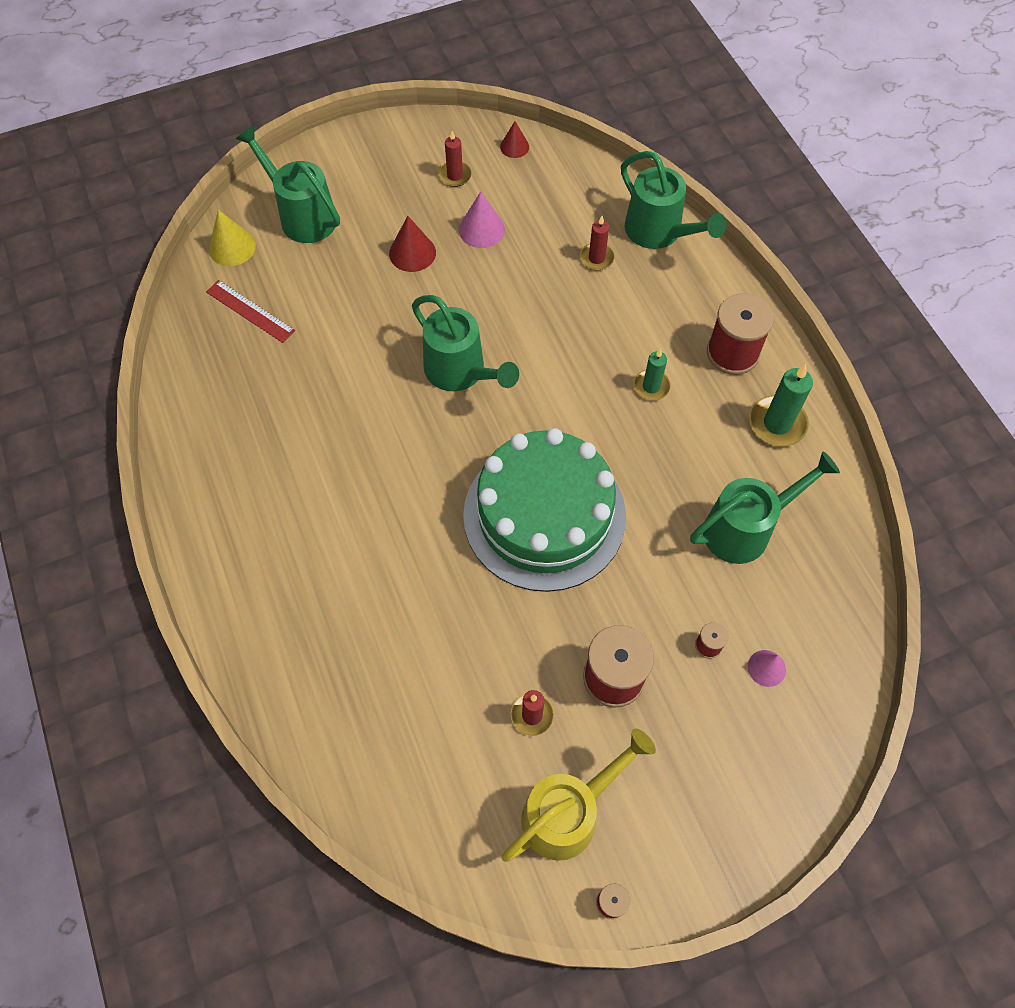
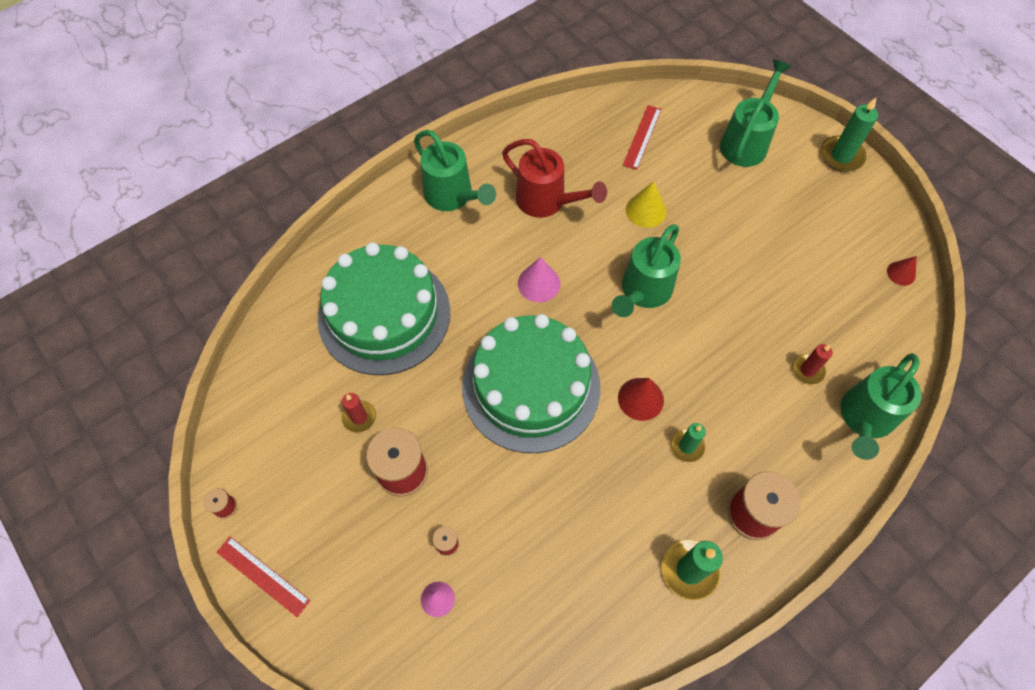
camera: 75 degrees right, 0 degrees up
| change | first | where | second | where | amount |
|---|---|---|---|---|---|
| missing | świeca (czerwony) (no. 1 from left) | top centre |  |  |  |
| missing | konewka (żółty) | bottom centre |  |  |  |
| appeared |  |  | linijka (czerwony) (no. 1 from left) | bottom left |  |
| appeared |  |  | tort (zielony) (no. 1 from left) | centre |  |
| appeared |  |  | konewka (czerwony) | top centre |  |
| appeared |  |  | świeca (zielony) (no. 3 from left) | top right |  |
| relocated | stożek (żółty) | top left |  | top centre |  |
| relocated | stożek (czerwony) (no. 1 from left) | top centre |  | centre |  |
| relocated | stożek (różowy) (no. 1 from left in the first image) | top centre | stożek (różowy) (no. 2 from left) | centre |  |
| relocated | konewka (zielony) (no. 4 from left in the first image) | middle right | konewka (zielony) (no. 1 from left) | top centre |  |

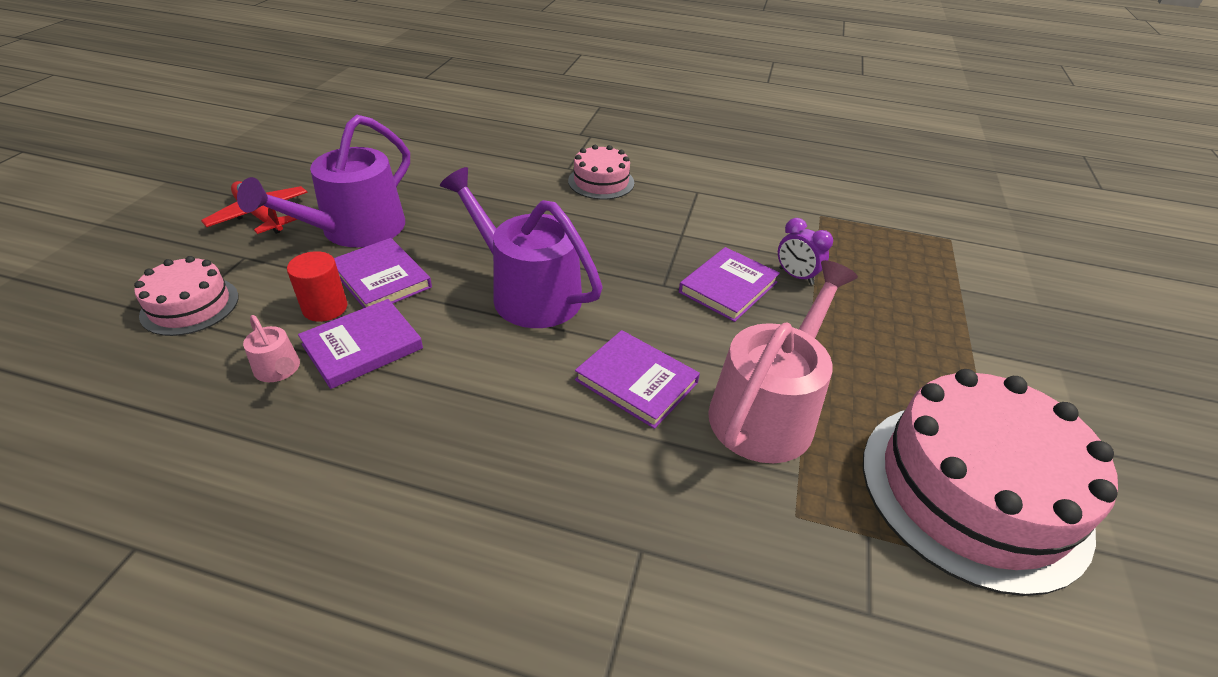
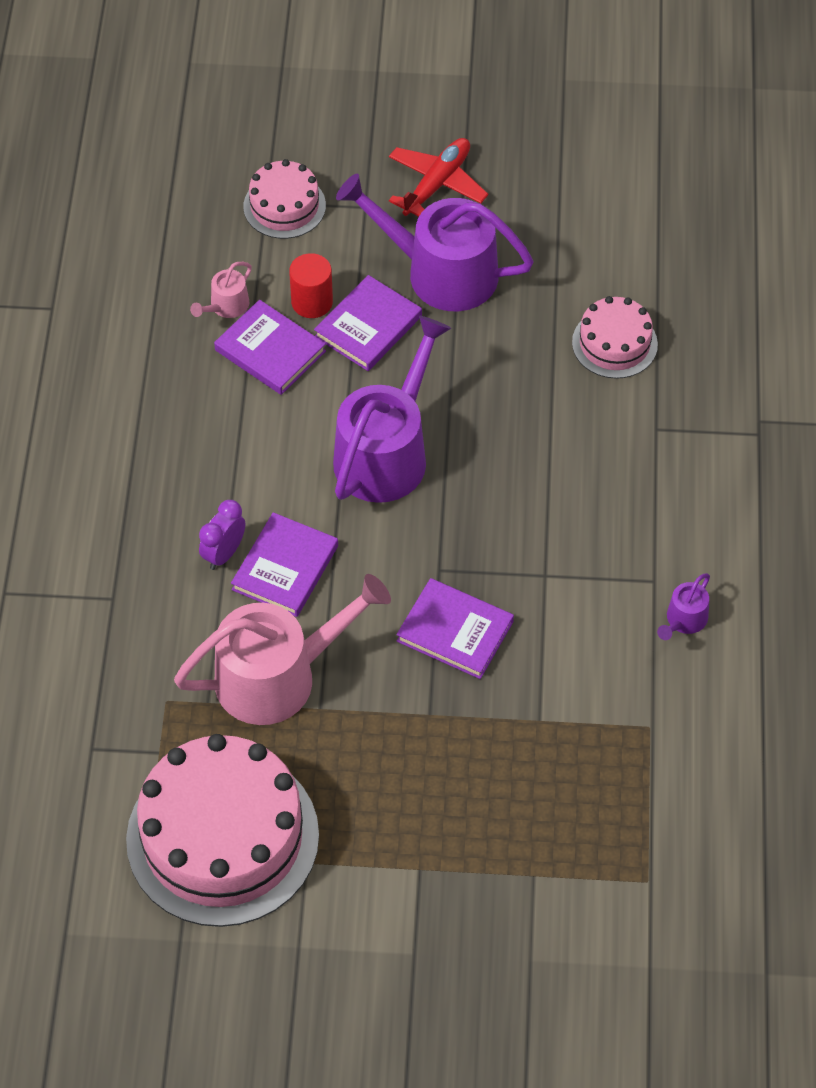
camera: 80 degrees right, 15 degrees up
| change | first | where | second | where | amount |
|---|---|---|---|---|---|
| appeared |  |  | konewka (fioletowy) (no. 3 from left) | middle right |  |
| relocated | tort (różowy) (no. 2 from left in the first image) | top centre | tort (różowy) (no. 3 from left) | top right |  |
| relocated | budzik (fioletowy) | centre |  | middle left |  |
| spun | konewka (różowy) (no. 2 from left) | centre |  | centre | 45 degrees counterclockwise |

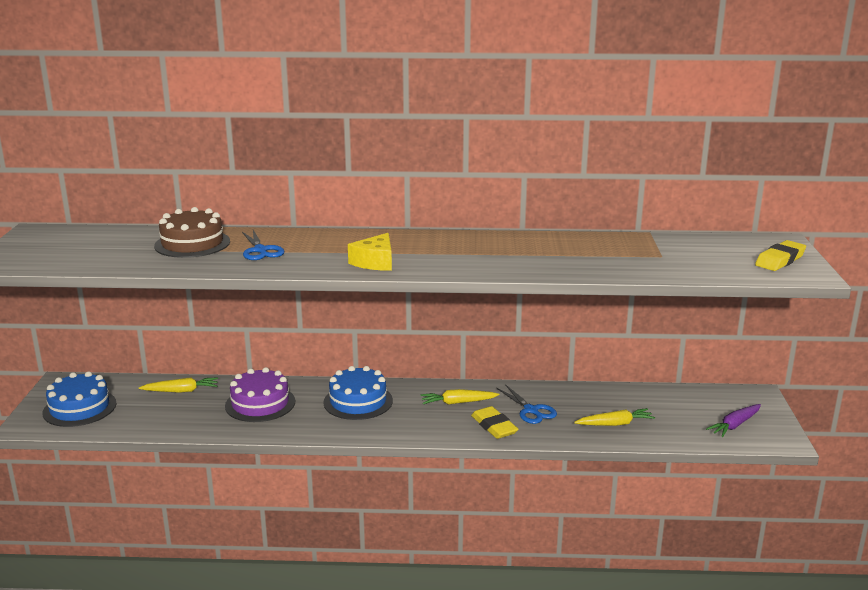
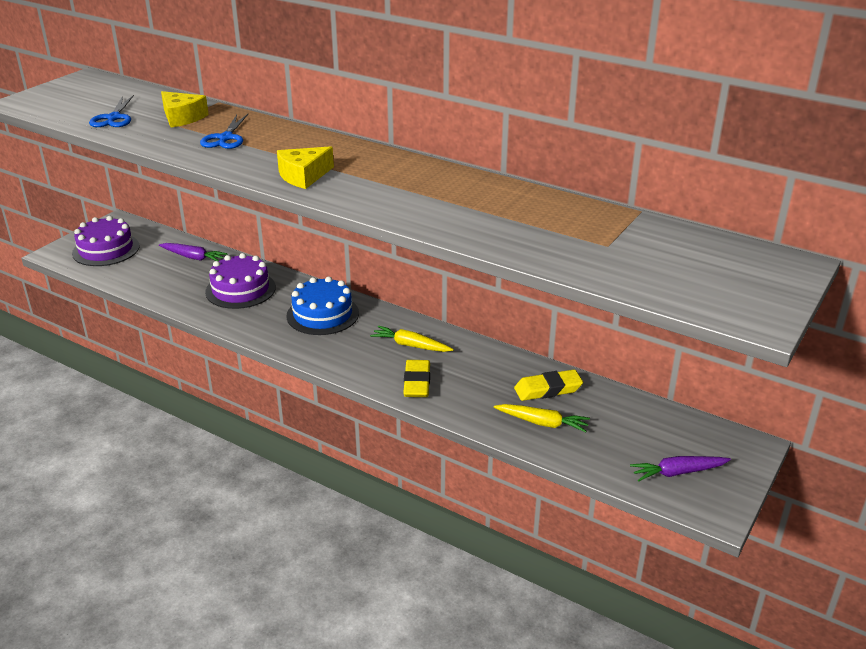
camera: 30 degrees right, 10 degrees up
| change | first | where | second | where | amount |
|---|---|---|---|---|---|
| relocated | nożyczki (niebieski) (no. 2 from left in the first image) | bottom centre | nożyczki (niebieski) (no. 1 from left) | top left |  |
| relocated | gumka do mazania (żółty) (no. 2 from left) | middle right |  | centre |  |
| exchanged | tort (brązowy) | middle left | ser (żółty) (no. 1 from left) | top left |  |
| colour | tort (niebieski) (no. 1 from left) | bottom left | tort (fioletowy) (no. 1 from left) | middle left |  |
| colour | marchewka (żółty) (no. 1 from left) | middle left | marchewka (fioletowy) (no. 1 from left) | middle left |  |

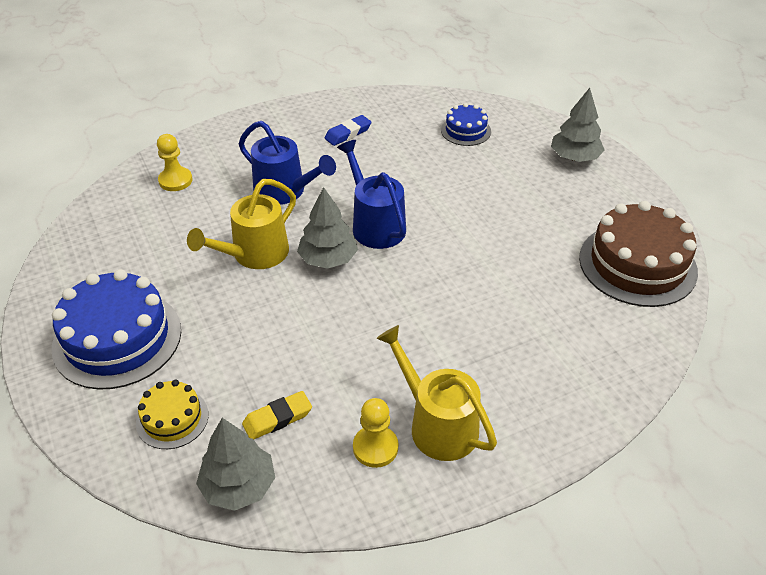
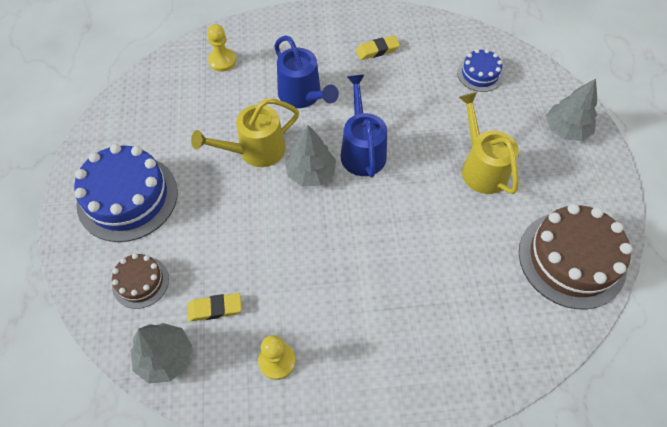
camera: 20 degrees right, 15 degrees up
| change | first | where | second | where | amount |
|---|---|---|---|---|---|
| relocated | konewka (żółty) (no. 2 from left) | bottom centre |  | middle right |  |
| colour | tort (żółty) | bottom left | tort (brązowy) (no. 1 from left) | middle left |  |
| colour | gumka do mazania (niebieski) | top centre | gumka do mazania (żółty) (no. 2 from left) | top centre |  |

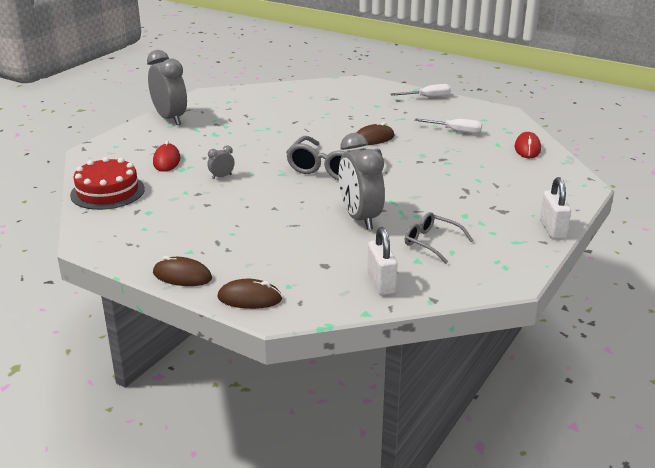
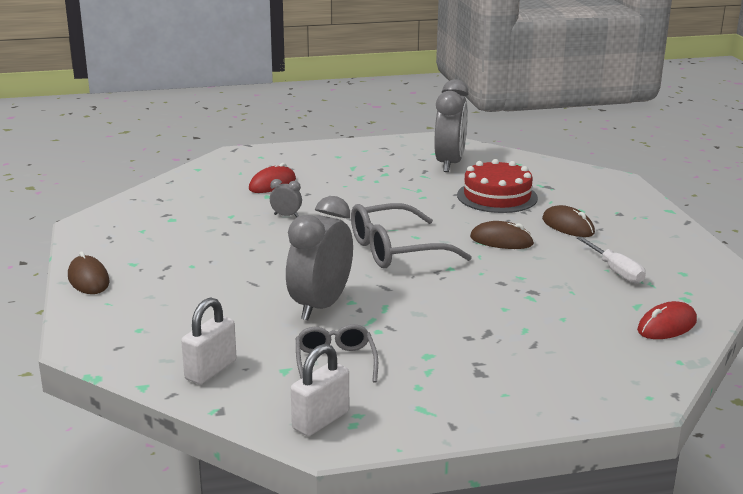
camera: 45 degrees right, 5 degrees down
| change | first | where | second | where | amount |
|---|---|---|---|---|---|
| missing | śrubokręt (biały) (no. 1 from left) | top centre |  |  |  |
| relocated | tort (czerwony) | middle left |  | middle right |  |
| relocated | budzik (szary) (no. 1 from left in the first image) | top left | budzik (szary) (no. 3 from left) | top centre |  |
| relocated | myszka (brązowy) (no. 2 from left in the first image) | centre | myszka (brązowy) (no. 3 from left) | middle right |  |
| relocated | kłódka (biały) (no. 2 from left) | middle right |  | bottom centre |  |

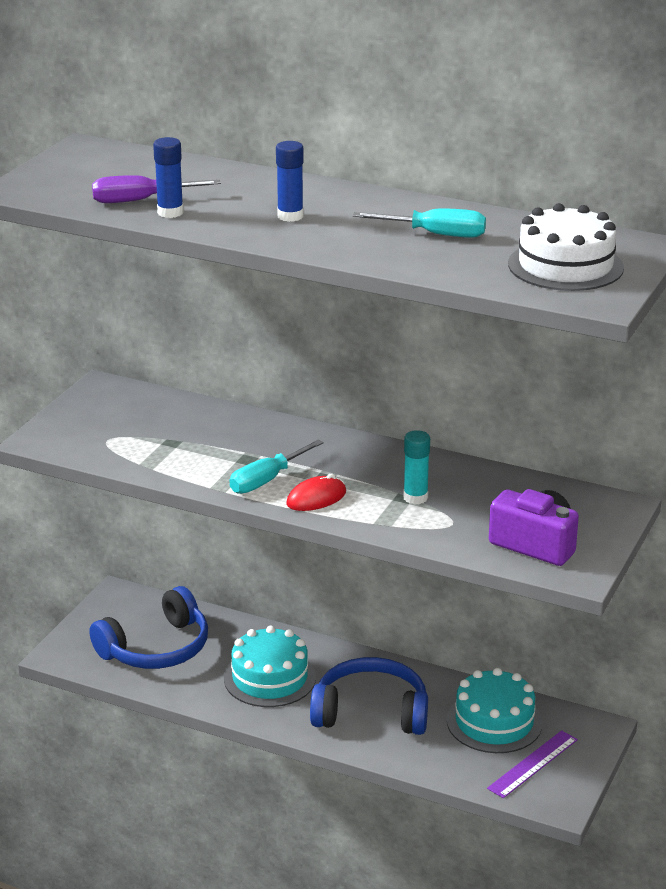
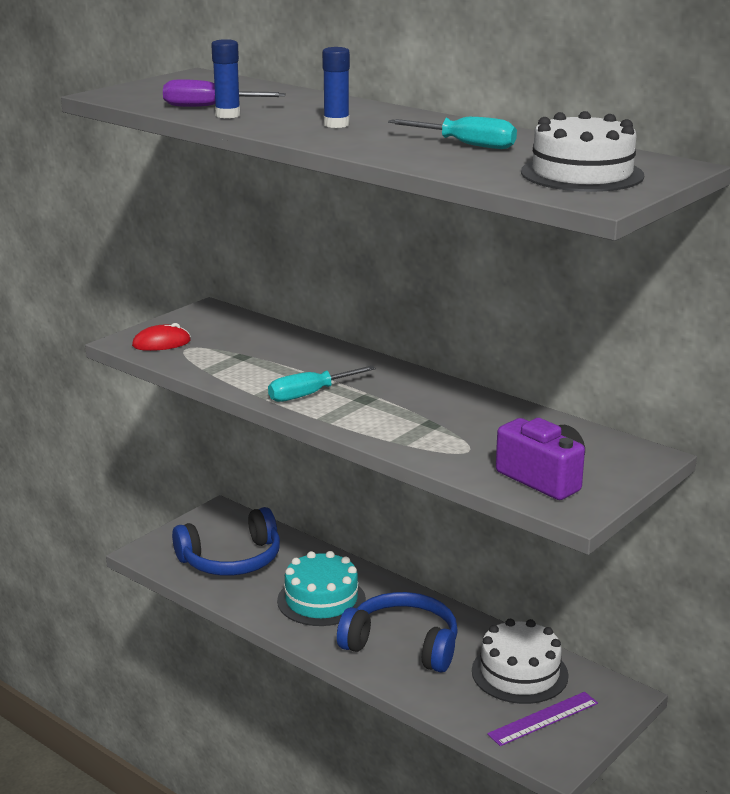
camera: 15 degrees right, 5 degrees down
| change | first | where | second | where | amount |
|---|---|---|---|---|---|
| missing | klej w sztyfcie (turkusowy) | centre |  |  |  |
| relocated | myszka (czerwony) | centre |  | middle left |  |
| colour | tort (turkusowy) (no. 2 from left) | bottom right | tort (biały) (no. 1 from left) | bottom right |  |

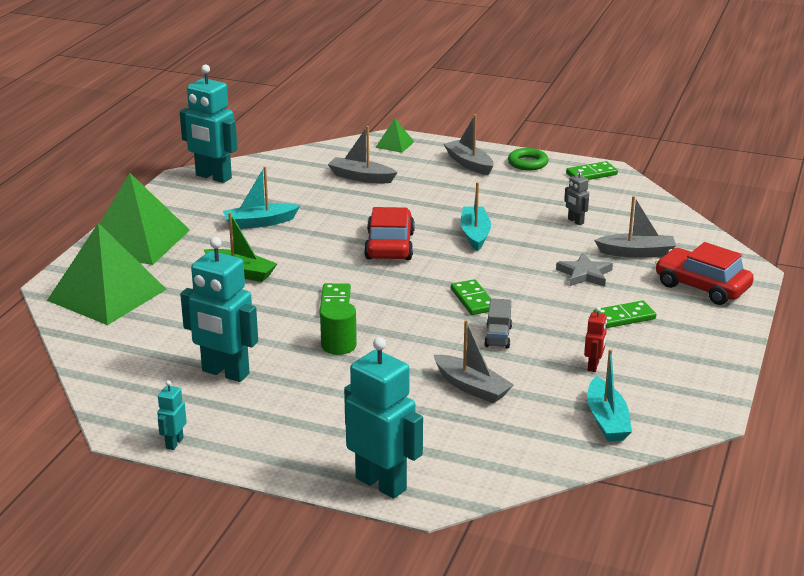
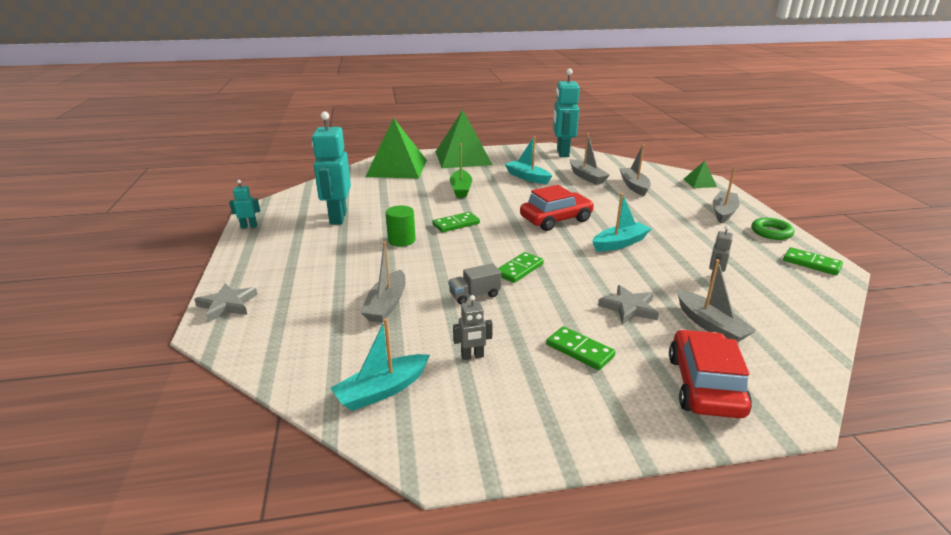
camera: 60 degrees right, 0 degrees up
| change | first | where | second | where | amount |
|---|---|---|---|---|---|
| appeared |  |  | łódka (szary) (no. 2 from left) | top centre |  |
| exchanged | robot (turkusowy) (no. 4 from left) | bottom centre | gwiazda (szary) (no. 1 from left) | middle left |  |
| colour | robot (czerwony) | middle right | robot (szary) (no. 1 from left) | centre |  |

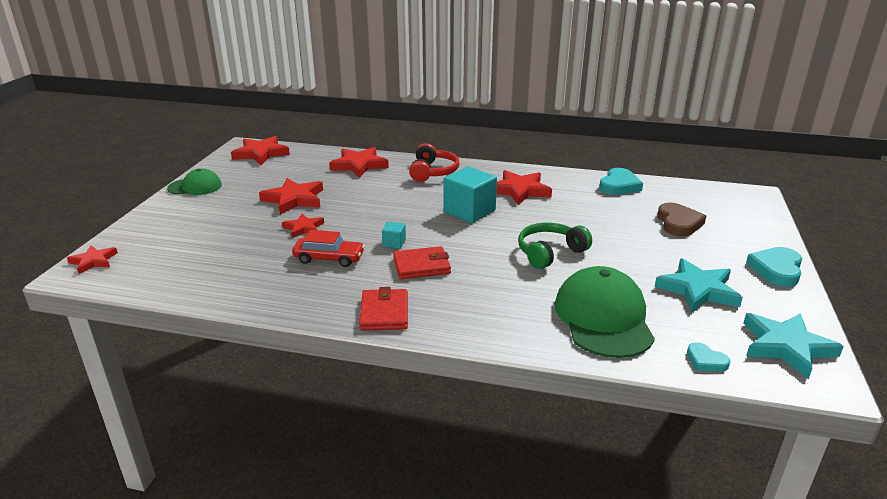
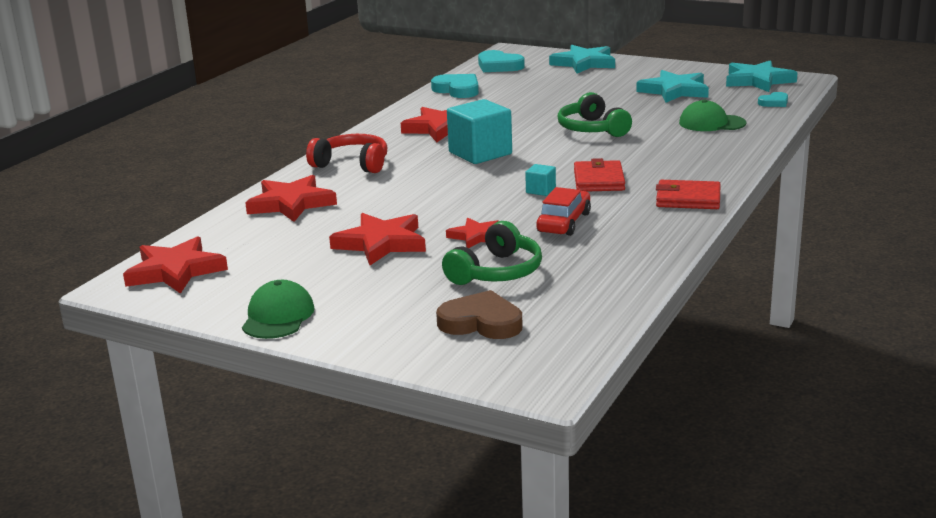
camera: 75 degrees left, 5 degrees down
| change | first | where | second | where | amount |
|---|---|---|---|---|---|
| missing | gwiazda (czerwony) (no. 1 from left) | middle left |  |  |  |
| appeared |  |  | słuchawki (zielony) (no. 1 from left) | centre |  |
| appeared |  |  | gwiazda (turkusowy) (no. 1 from left) | top centre |  |
| relocated | serce (brązowy) | middle right |  | centre |  |
| relocated | serce (turkusowy) (no. 3 from left in the first image) | middle right | serce (turkusowy) (no. 2 from left) | top centre |  |
| size | czapka (zielony) (no. 2 from left) | middle right |  | top right | x0.58 |

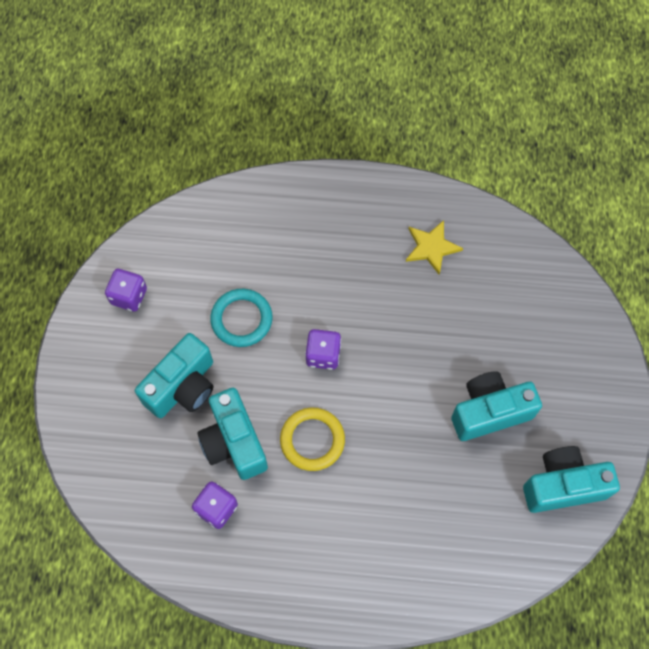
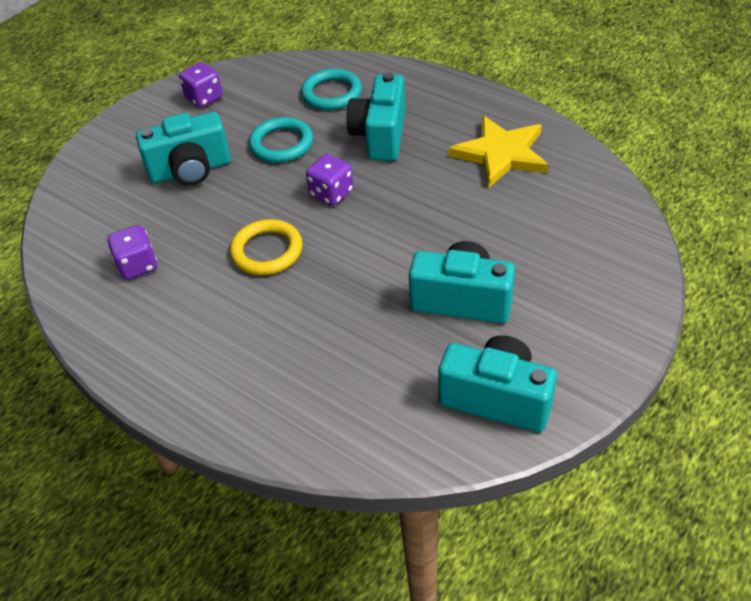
camera: 35 degrees right, 20 degrees down
| change | first | where | second | where | amount |
|---|---|---|---|---|---|
| appeared |  |  | pierścień (turkusowy) (no. 2 from left) | top centre |  |
| relocated | aparat fotograficzny (turkusowy) (no. 2 from left) | bottom centre |  | top centre |  |
| size | gwiazda (żółty) | middle right |  | top centre | x1.54 |

